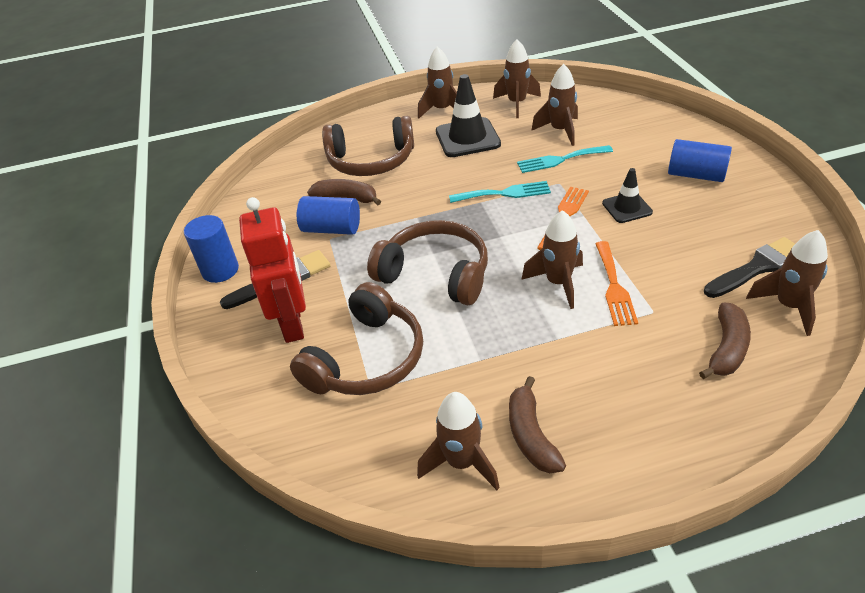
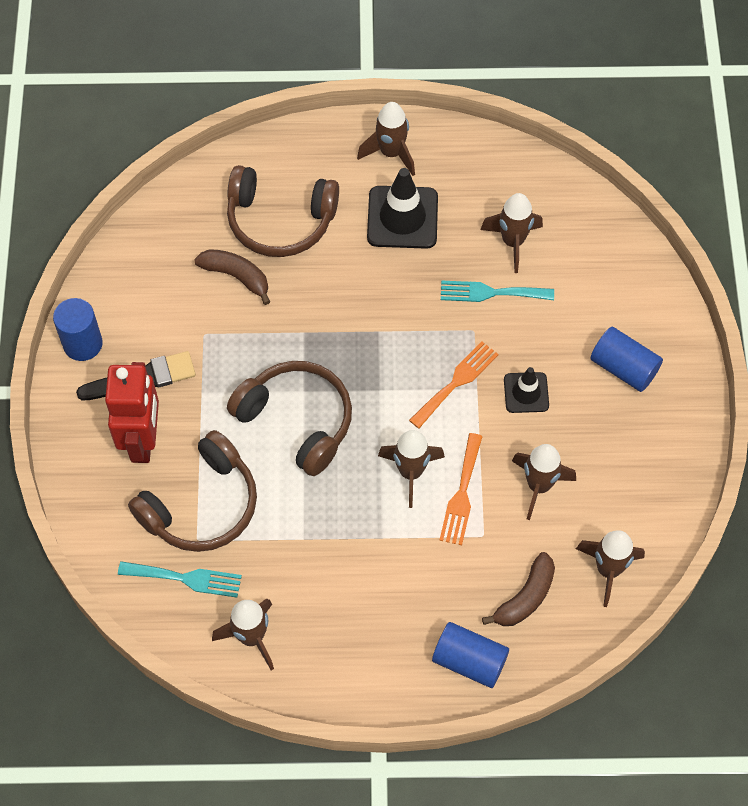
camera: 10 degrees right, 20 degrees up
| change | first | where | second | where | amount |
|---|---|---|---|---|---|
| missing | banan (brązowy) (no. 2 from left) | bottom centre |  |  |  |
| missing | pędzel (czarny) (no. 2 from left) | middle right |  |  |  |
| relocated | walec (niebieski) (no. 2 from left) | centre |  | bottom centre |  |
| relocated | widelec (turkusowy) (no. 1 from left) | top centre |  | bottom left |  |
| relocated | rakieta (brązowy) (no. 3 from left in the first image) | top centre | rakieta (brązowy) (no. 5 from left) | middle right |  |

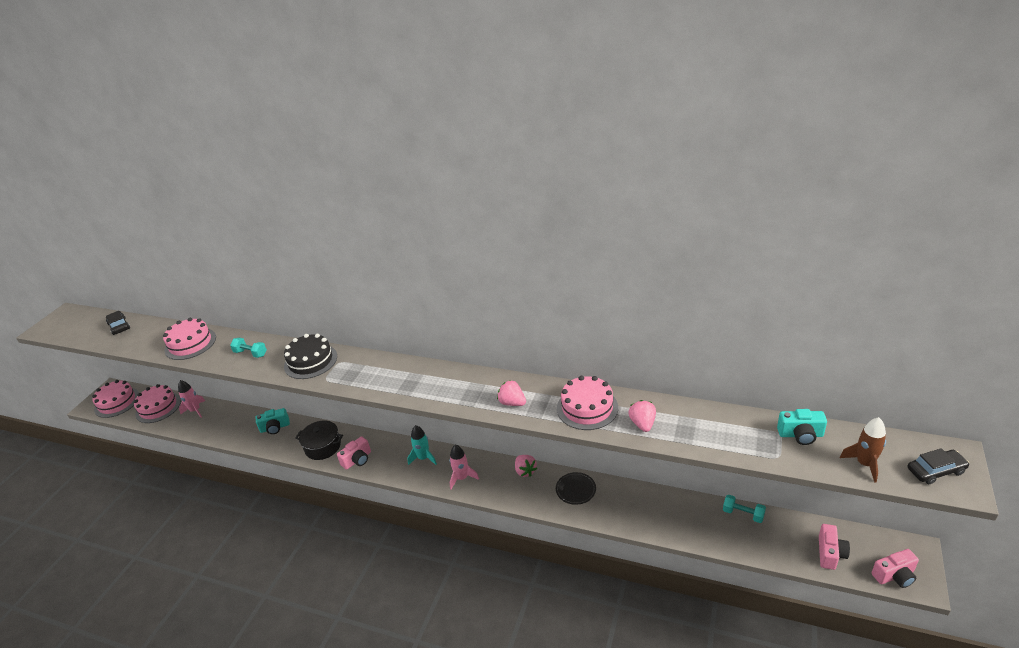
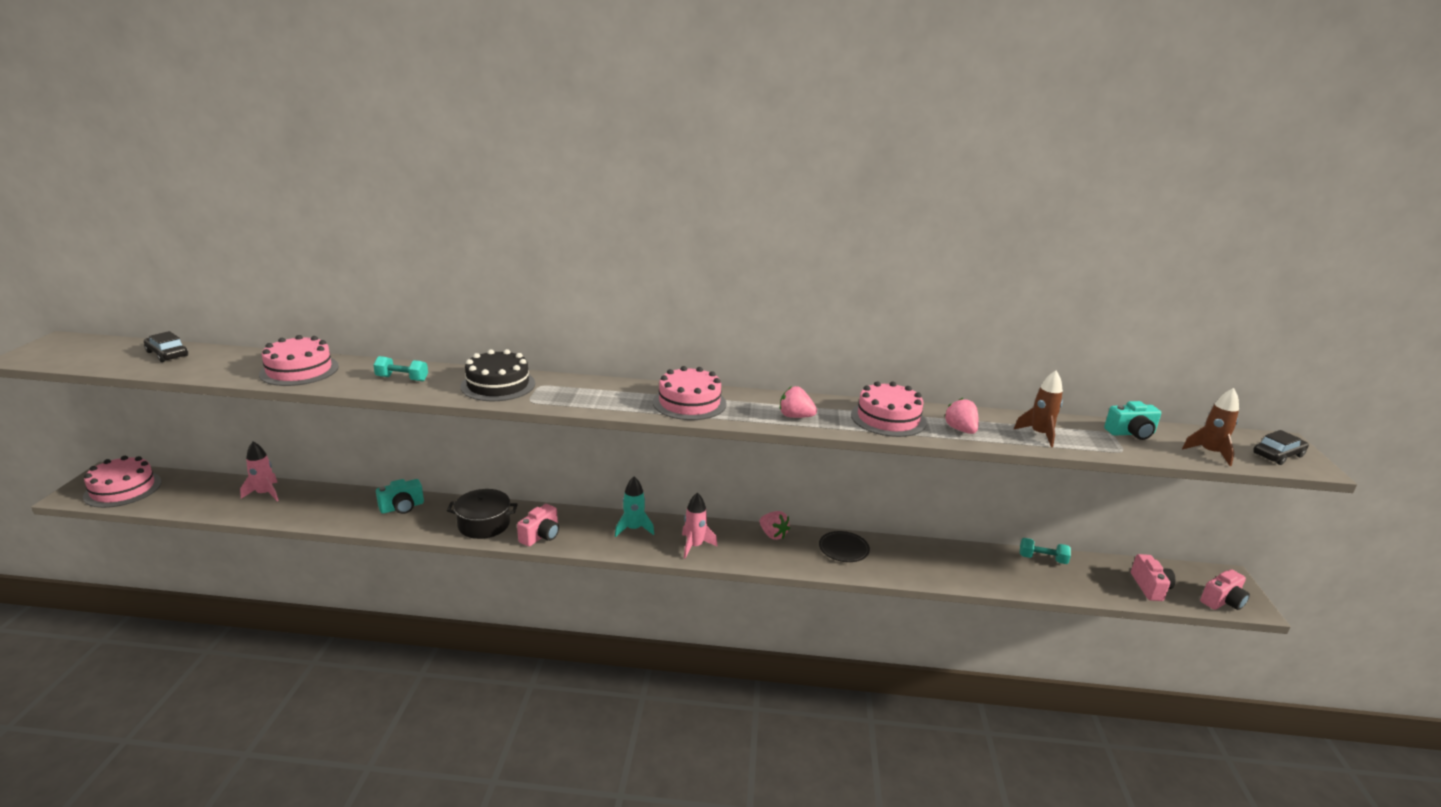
camera: 20 degrees left, 10 degrees down
| change | first | where | second | where | amount |
|---|---|---|---|---|---|
| appeared |  |  | rakieta (brązowy) (no. 1 from left) | middle right |  |
| relocated | tort (różowy) (no. 2 from left in the first image) | middle left | tort (różowy) (no. 3 from left) | centre |  |

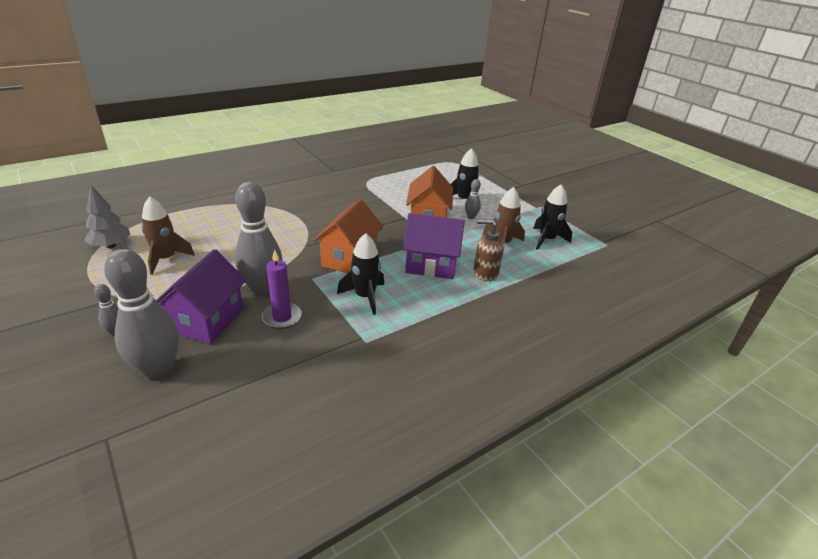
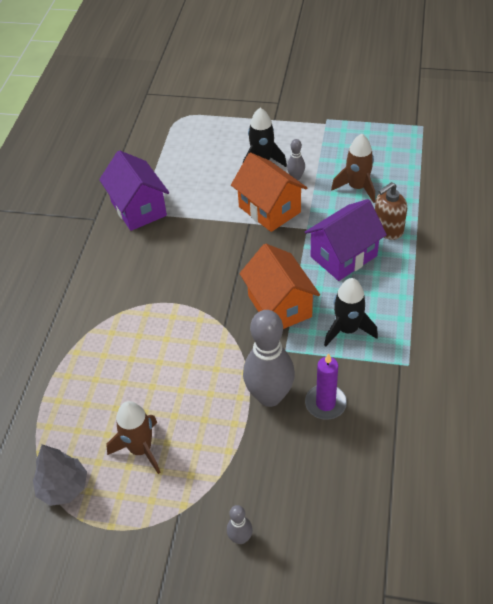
camera: 40 degrees left, 15 degrees up
| change | first | where | second | where | amount |
|---|---|---|---|---|---|
| missing | kręgiel (szary) (no. 2 from left) | middle left |  |  |  |
| missing | rakieta (czarny) (no. 3 from left) | middle right |  |  |  |
| relocated | domek (fioletowy) (no. 1 from left) | middle left |  | top left |  |

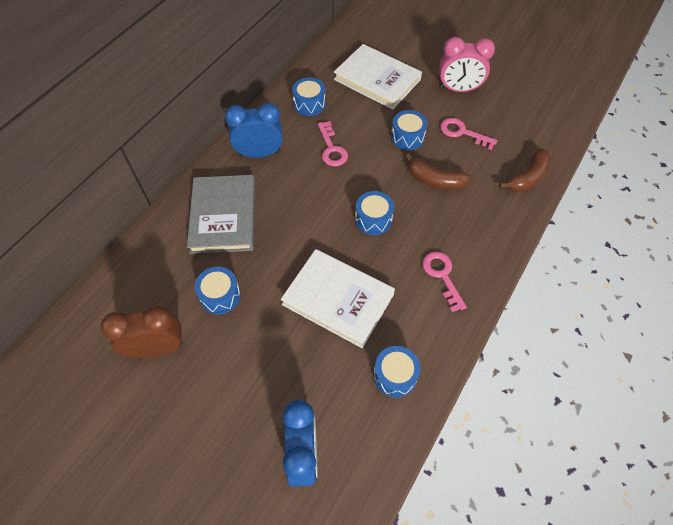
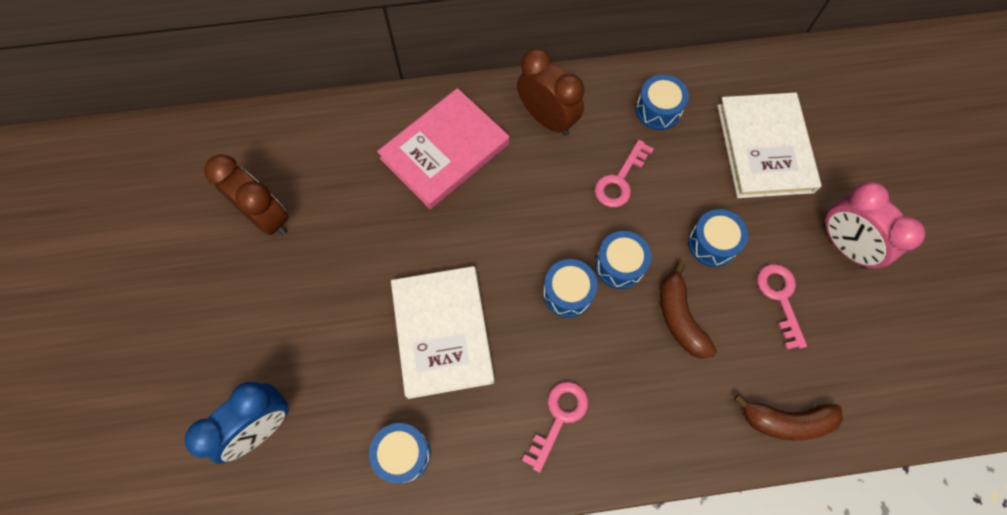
camera: 50 degrees right, 10 degrees up
| change | first | where | second | where | amount |
|---|---|---|---|---|---|
| relocated | bęben (niebieski) (no. 1 from left in the first image) | middle left | bęben (niebieski) (no. 3 from left) | centre |  |
| colour | książka (szary) | middle left | książka (różowy) | top centre |  |
| colour | budzik (niebieski) (no. 1 from left) | top centre | budzik (brązowy) (no. 2 from left) | top centre |  |

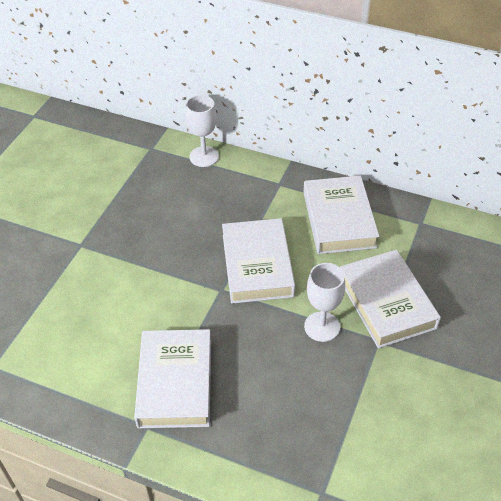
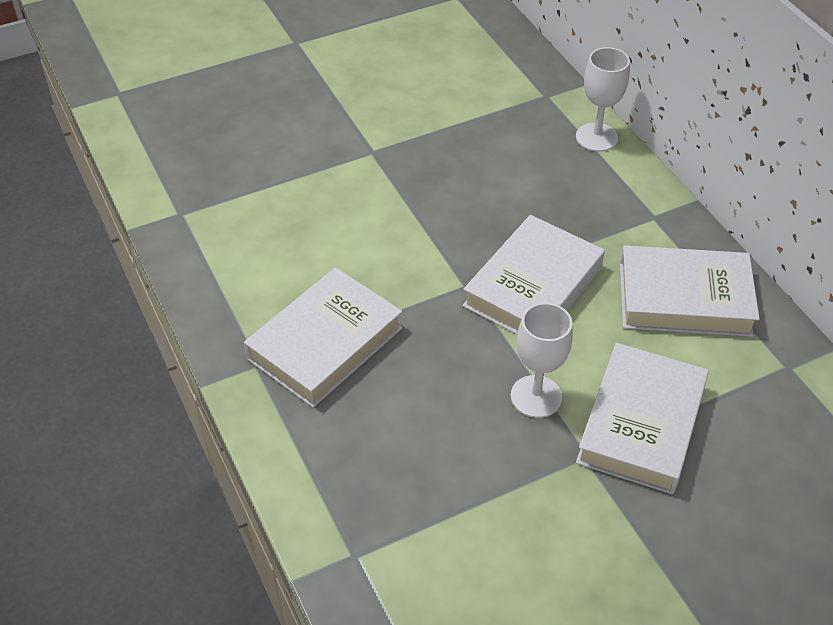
camera: 40 degrees right, 0 degrees up
| change | first | where | second | where | amount |
|---|---|---|---|---|---|
| spun | książka (biały) (no. 3 from left in the first image) | middle right | książka (biały) (no. 4 from left) | middle right | 60 degrees clockwise |

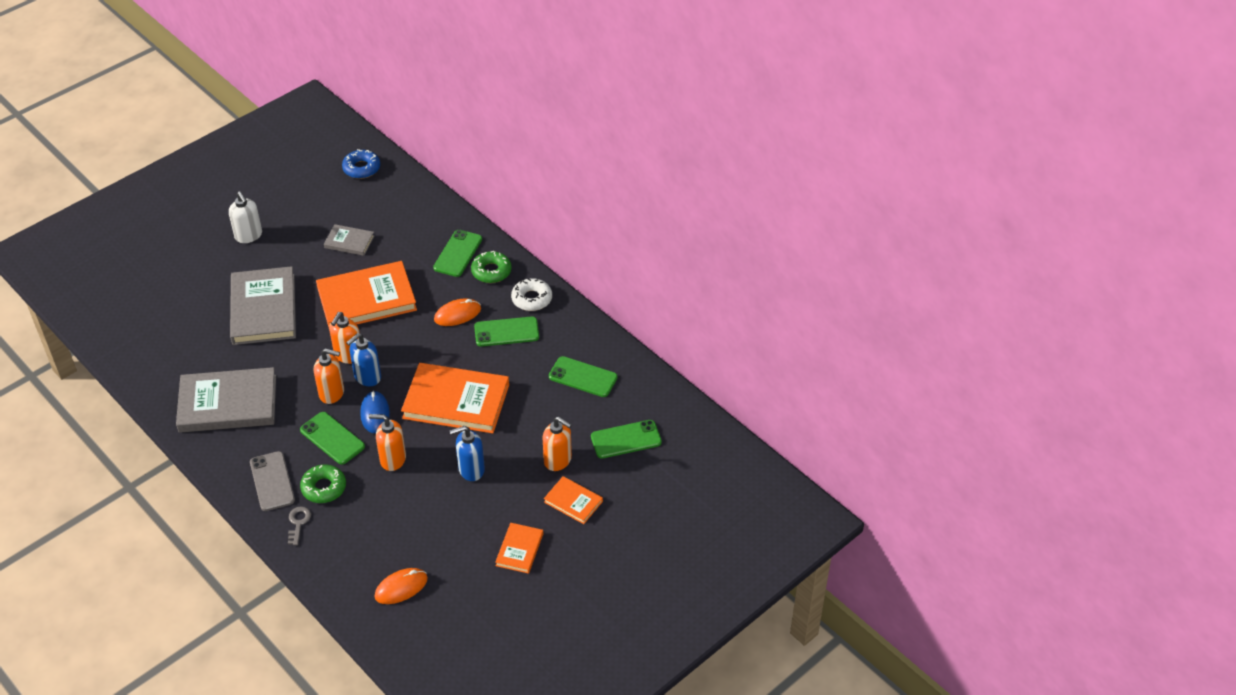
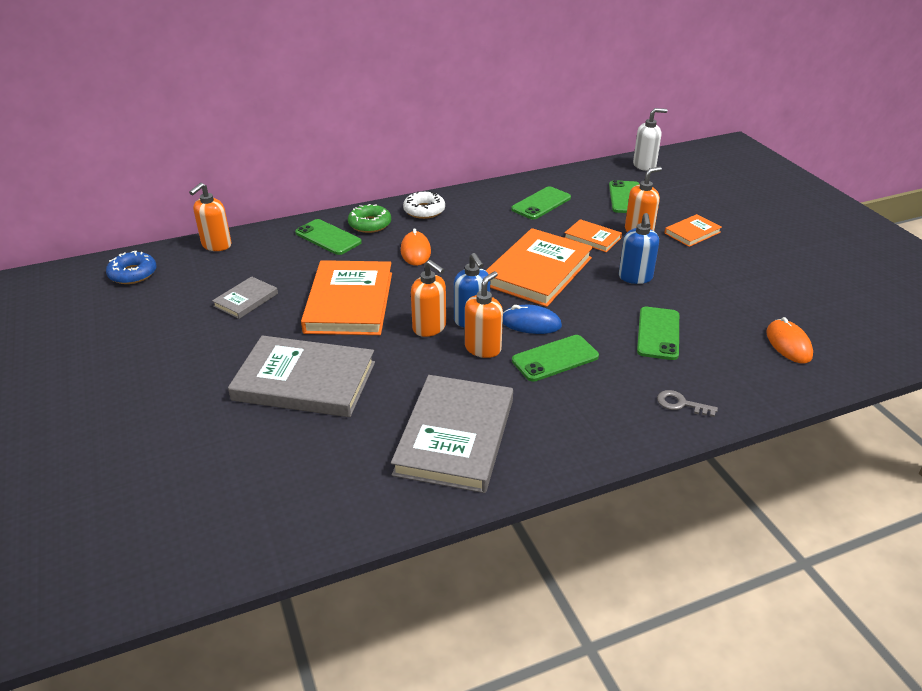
camera: 70 degrees left, 10 degrees down
| change | first | where | second | where | amount |
|---|---|---|---|---|---|
| missing | telefon (szary) | bottom left |  |  |  |
| missing | donut (zielony) (no. 1 from left) | bottom left |  |  |  |
| relocated | dozownik mydła (biały) | top left |  | top right |  |
| relocated | dozownik mydła (pomarańczowy) (no. 3 from left in the first image) | middle left | dozownik mydła (pomarańczowy) (no. 1 from left) | top left |  |
| relocated | telefon (zielony) (no. 3 from left in the first image) | centre | telefon (zielony) (no. 5 from left) | middle right |  |
| relocated | książka (pomarańczowy) (no. 3 from left) | bottom centre |  | centre |  |

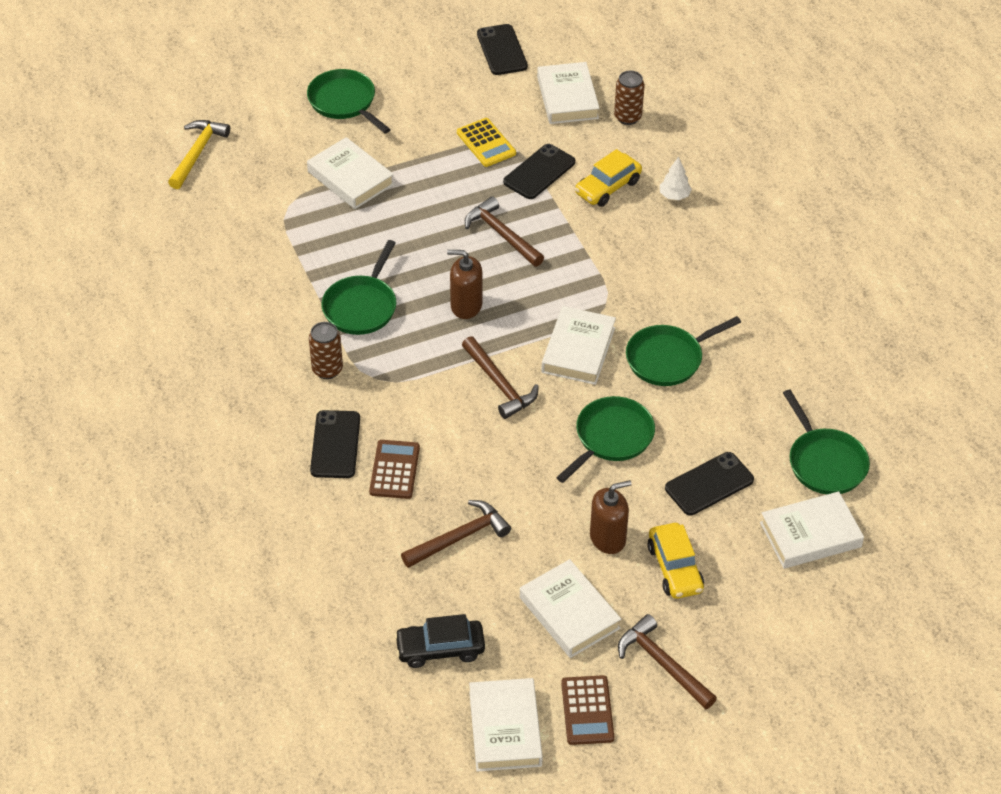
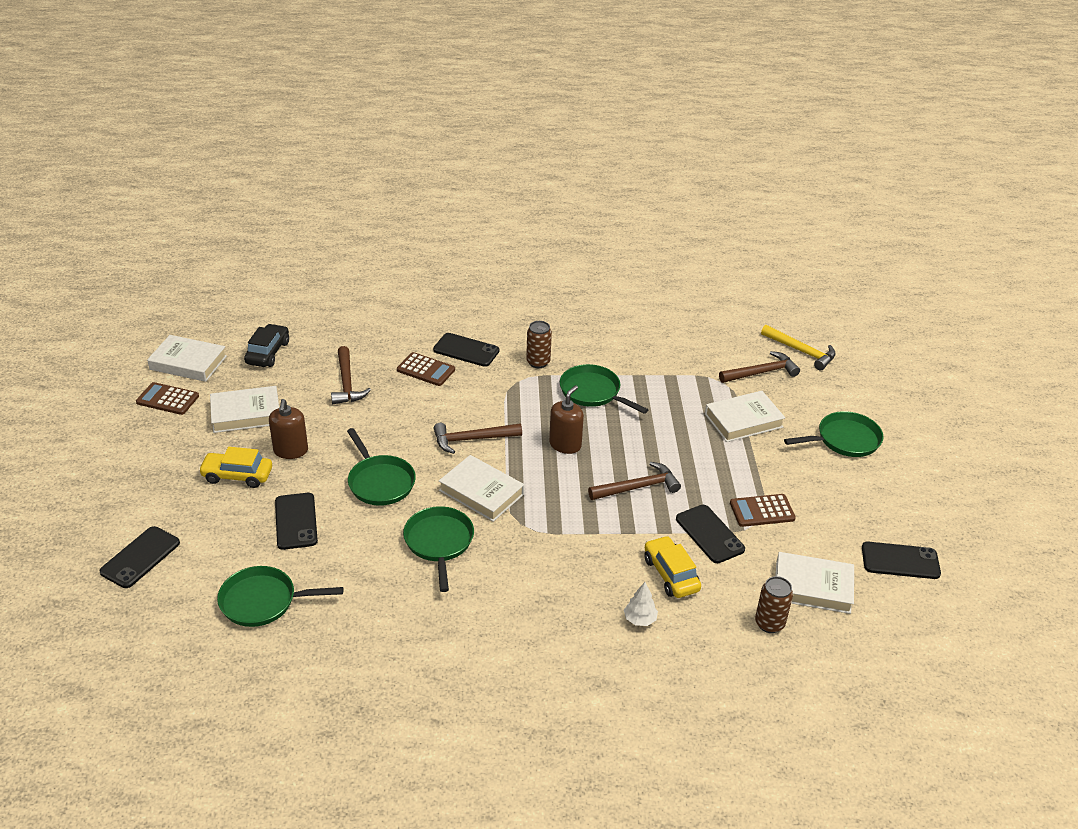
camera: 110 degrees right, 10 degrees down
| change | first | where | second | where | amount |
|---|---|---|---|---|---|
| missing | książka (biały) (no. 6 from left) | bottom right |  |  |  |
| appeared |  |  | telefon (czarny) (no. 1 from left) | bottom left |  |
| relocated | młotek (brązowy) (no. 4 from left) | bottom centre |  | middle right |  |
| colour | kalkulator (żółty) | top centre | kalkulator (brązowy) (no. 3 from left) | middle right |  |

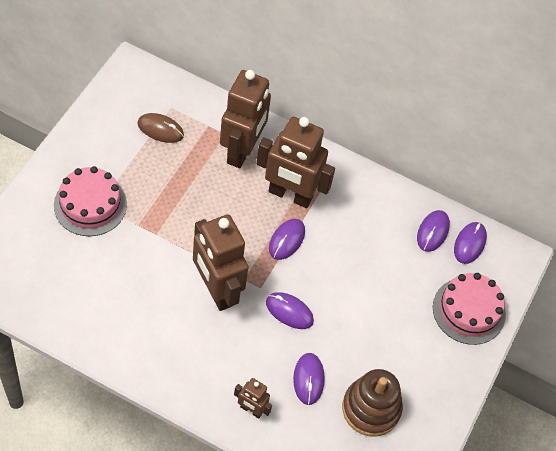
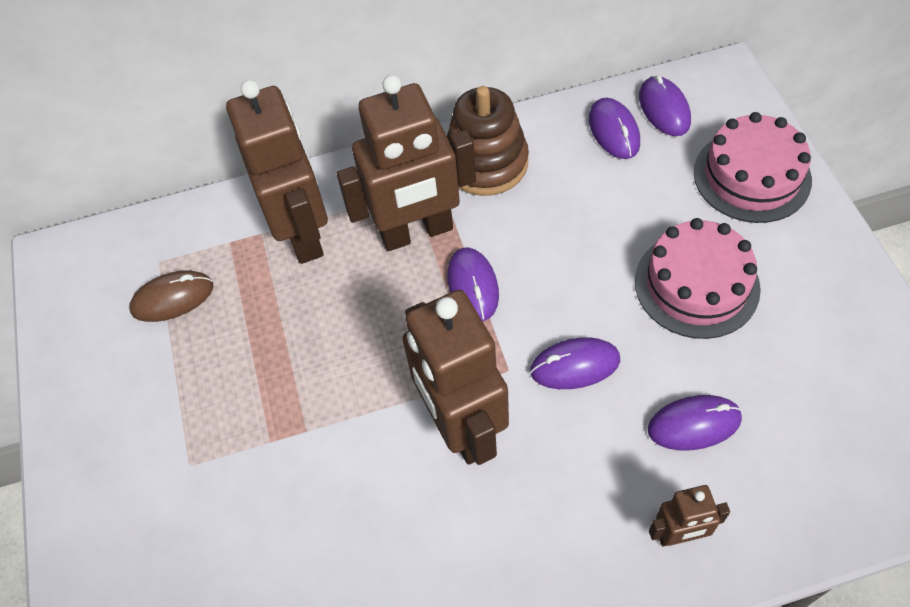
camera: 30 degrees left, 0 degrees up
| change | first | where | second | where | amount |
|---|---|---|---|---|---|
| relocated | tort (różowy) (no. 1 from left) | middle left |  | middle right |  |
| relocated | zabawka nakładanka (brązowy) | bottom right |  | top centre |  |
| spun | robot (brązowy) (no. 1 from left in the first image) | centre | robot (brązowy) (no. 3 from left) | centre | 45 degrees clockwise |
| spun | myszka (fioletowy) (no. 3 from left in the first image) | bottom centre | myszka (fioletowy) (no. 5 from left) | bottom right | 60 degrees counterclockwise |

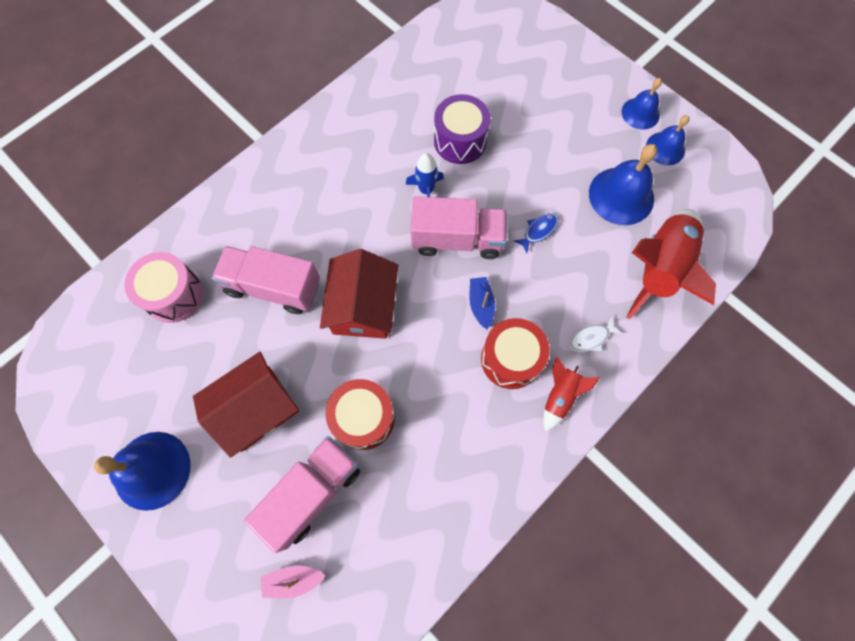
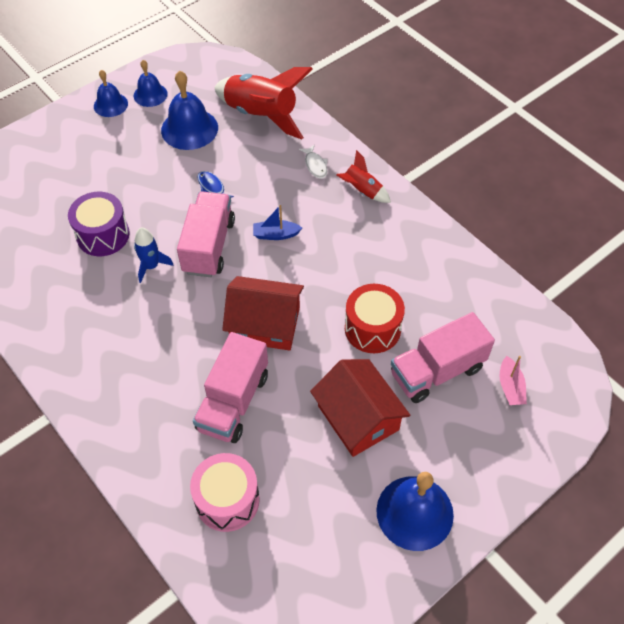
camera: 85 degrees left, 15 degrees down
| change | first | where | second | where | amount |
|---|---|---|---|---|---|
| missing | bęben (czerwony) (no. 2 from left) | centre |  |  |  |
| spun | ciężarówka (różowy) (no. 2 from left in the first image) | bottom centre | ciężarówka (różowy) (no. 3 from left) | middle right | 75 degrees counterclockwise |

